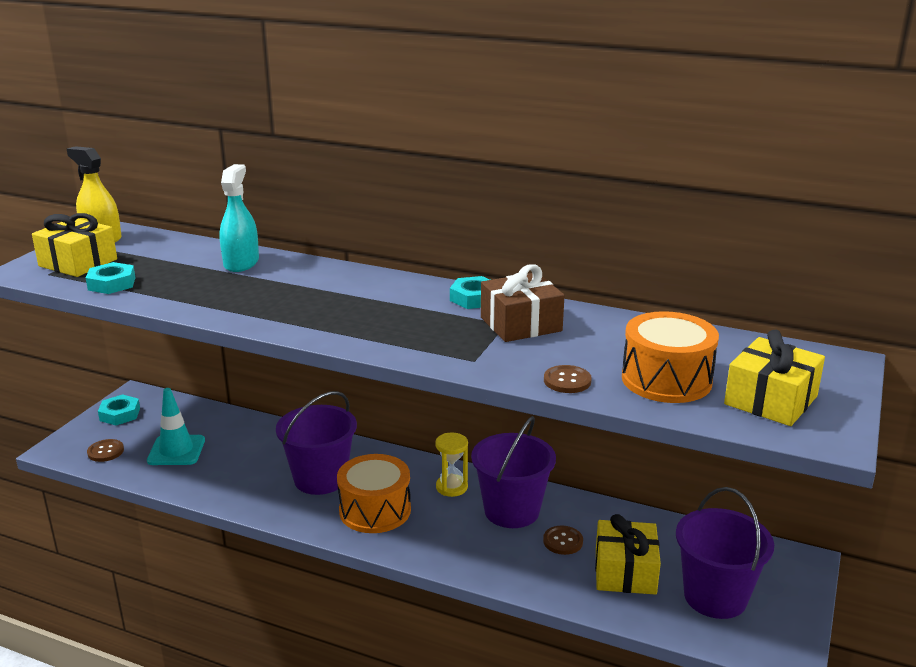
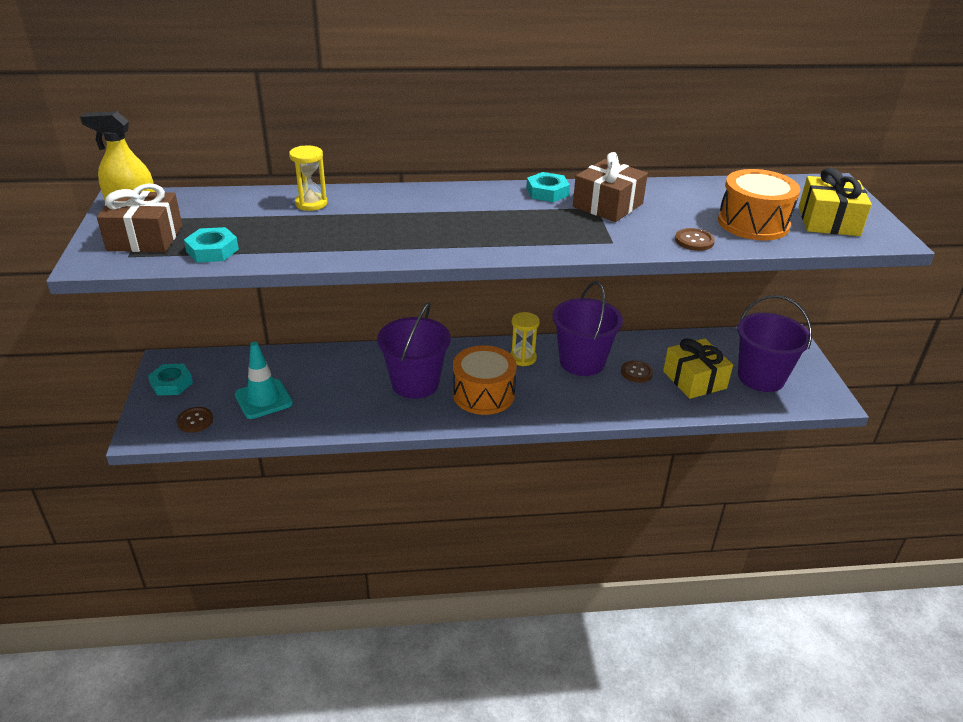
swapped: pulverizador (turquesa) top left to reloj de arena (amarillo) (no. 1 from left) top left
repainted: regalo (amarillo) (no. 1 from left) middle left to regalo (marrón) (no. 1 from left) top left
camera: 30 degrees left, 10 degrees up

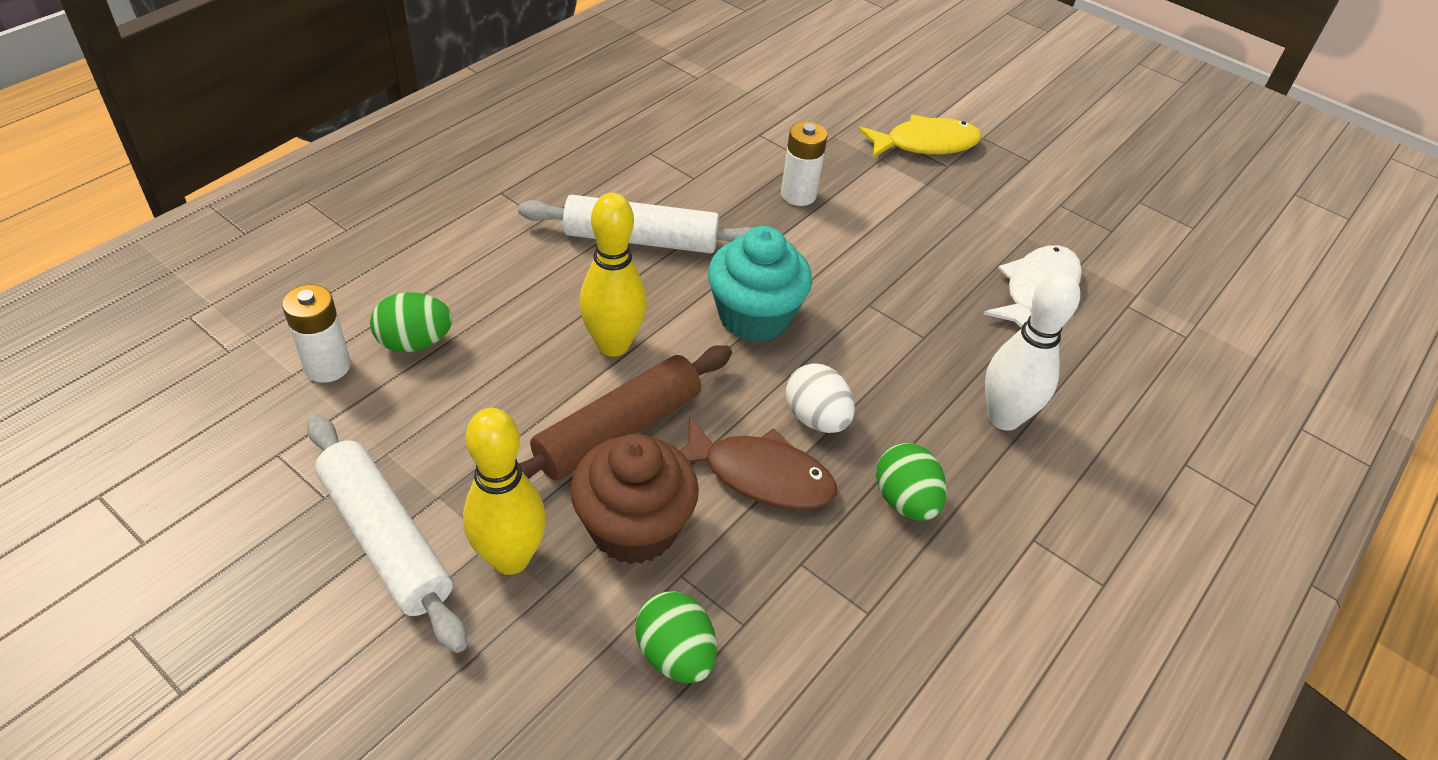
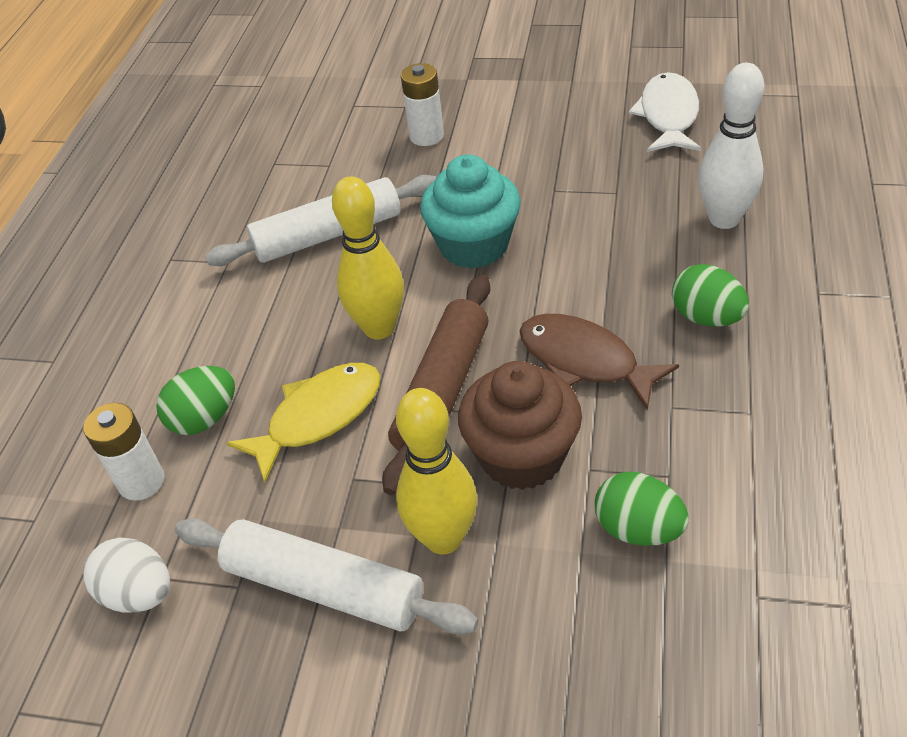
shifted: huevo (blanco) centre to bottom left; pez (amarillo) top centre to centre
rotated: pez (marrón) centre = centre 135 degrees counterclockwise
camera: 20 degrees left, 0 degrees up

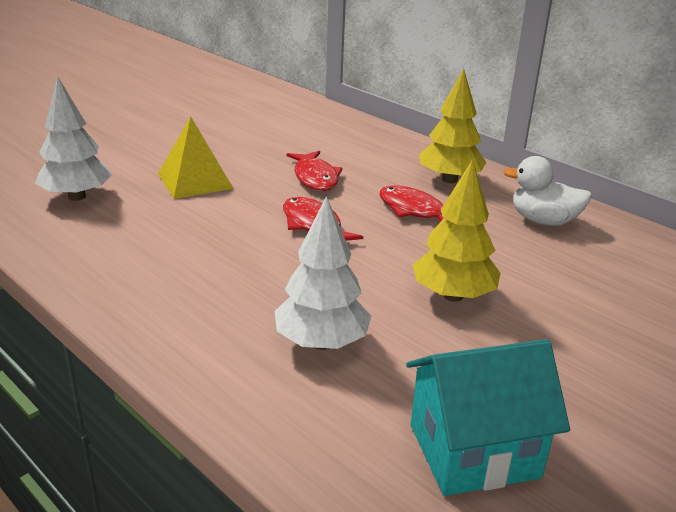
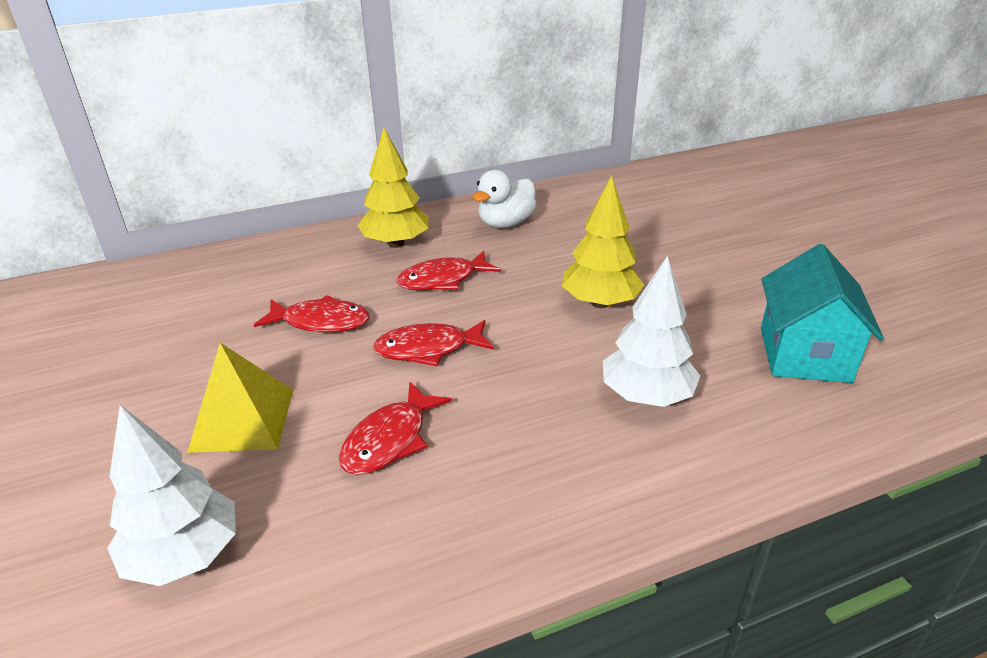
new: pez (rojo) (no. 2 from left) centre
camera: 65 degrees left, 5 degrees up

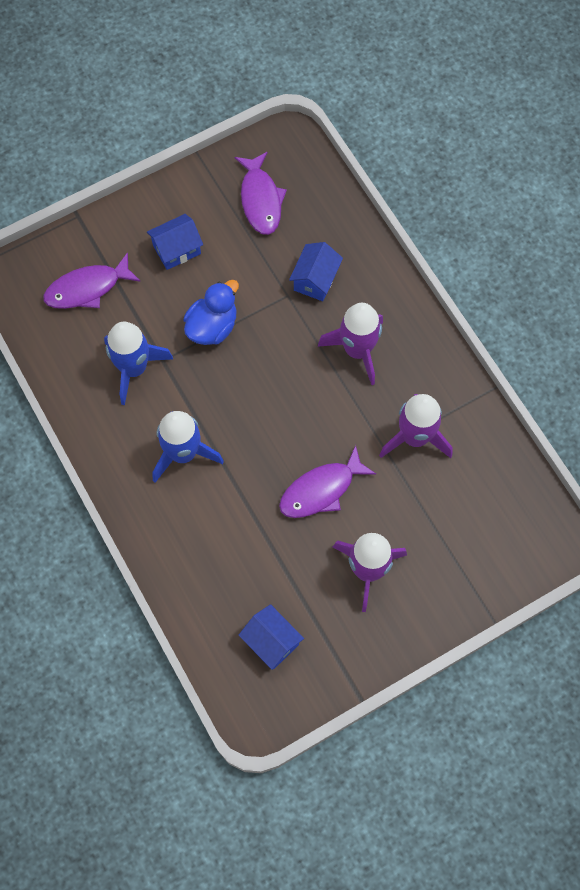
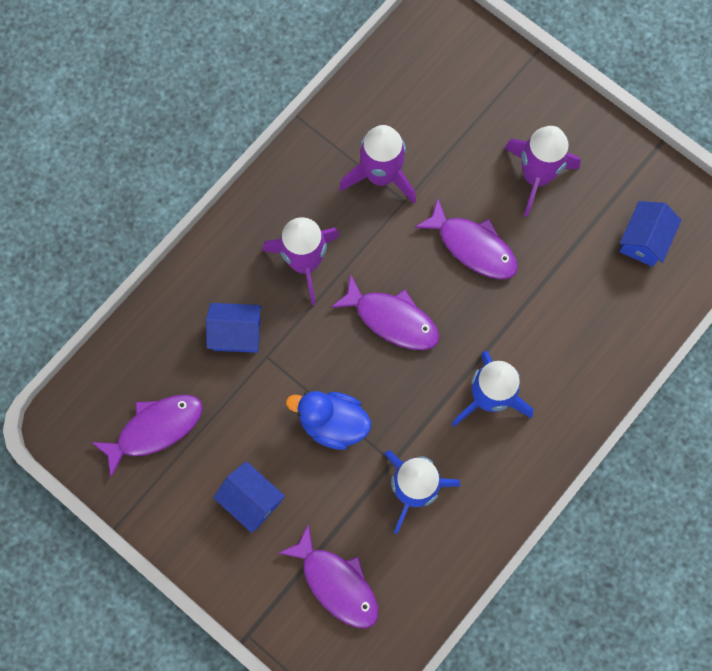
new: pez (morado) (no. 3 from left) centre
camera: 110 degrees left, 5 degrees up

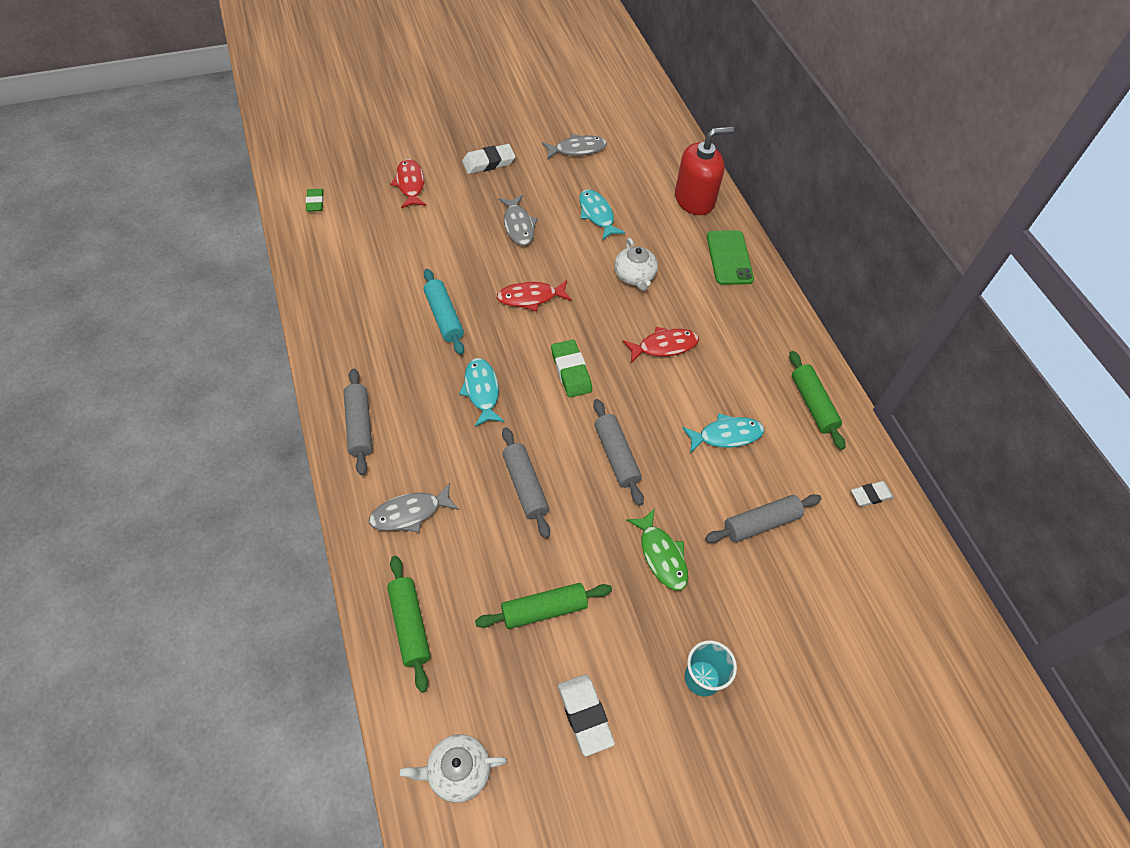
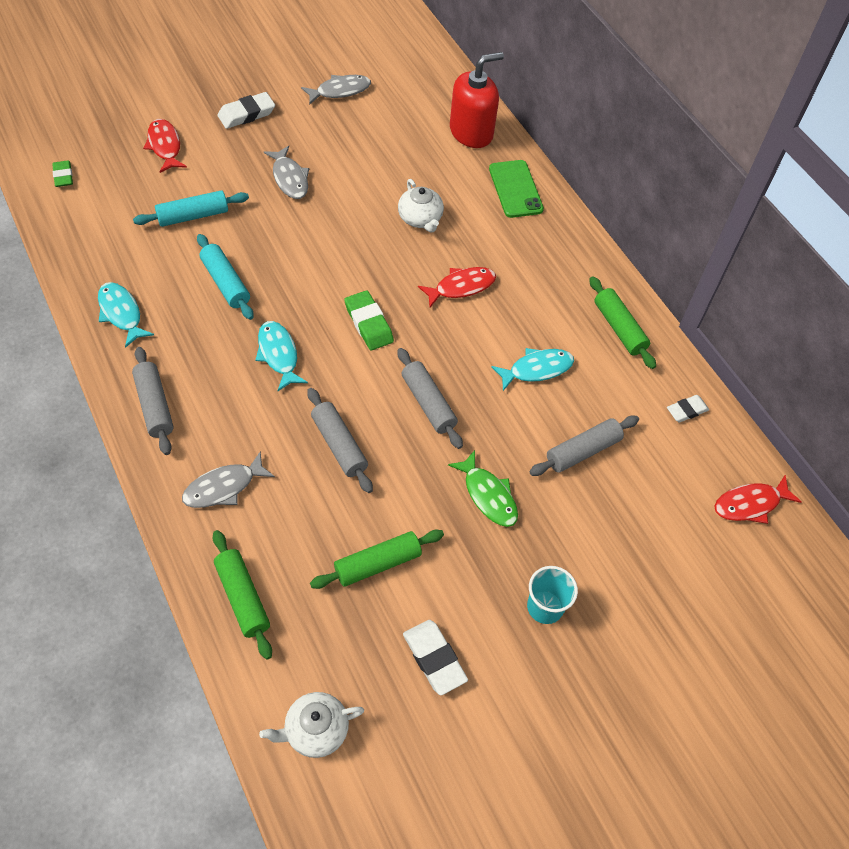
new: rodillo (turquesa) (no. 1 from left) top left
shifted: pez (turquesa) (no. 2 from left in the first image) top centre to pez (turquesa) (no. 1 from left) middle left; pez (rojo) (no. 2 from left in the first image) centre to pez (rojo) (no. 3 from left) middle right
camera: 10 degrees left, 0 degrees up

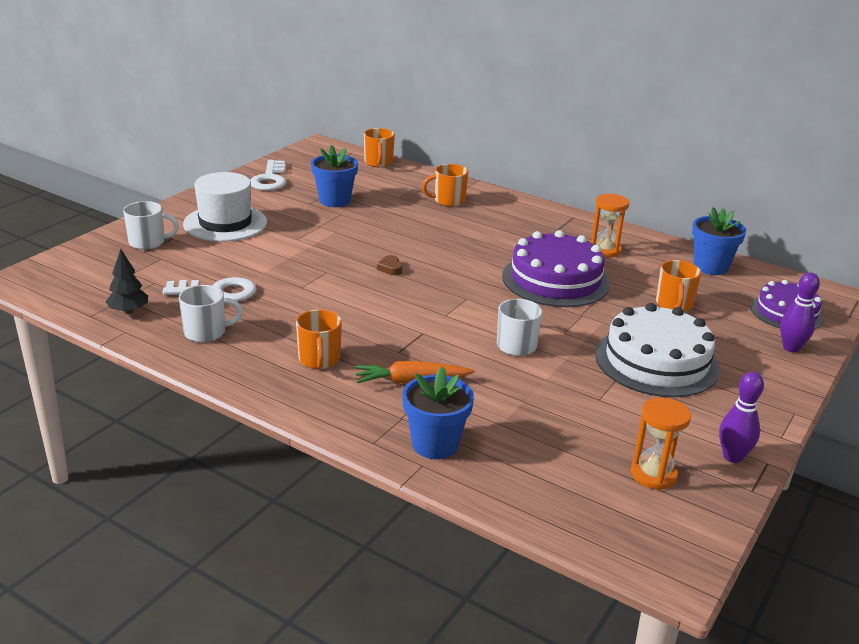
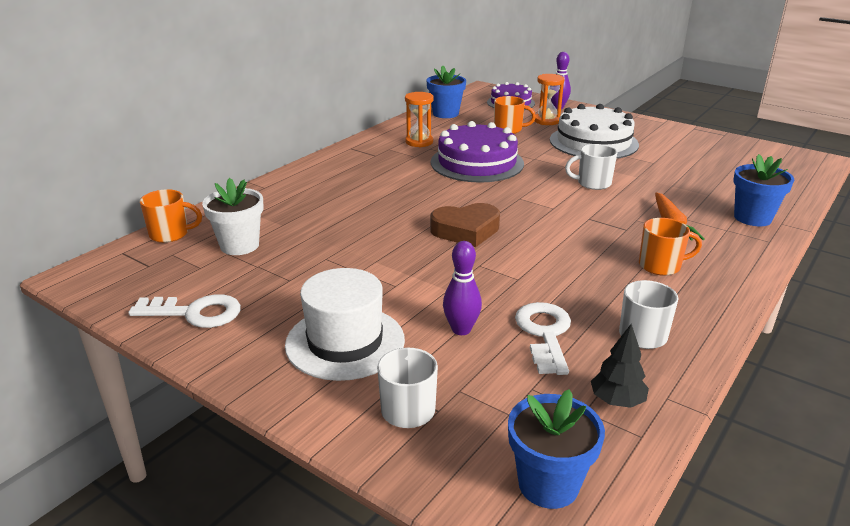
gone: taza (naranja) (no. 3 from left) top centre
new: maceta (blanco) middle left
shifted: bolo (morado) (no. 1 from left) middle right to centre; maceta (azul) (no. 1 from left in the first image) top centre to maceta (azul) (no. 2 from left) bottom centre; reloj de arena (naranja) (no. 2 from left) bottom right to top centre
scaled: corazón (marrón) centre = centre x2.29
camera: 85 degrees left, 0 degrees up

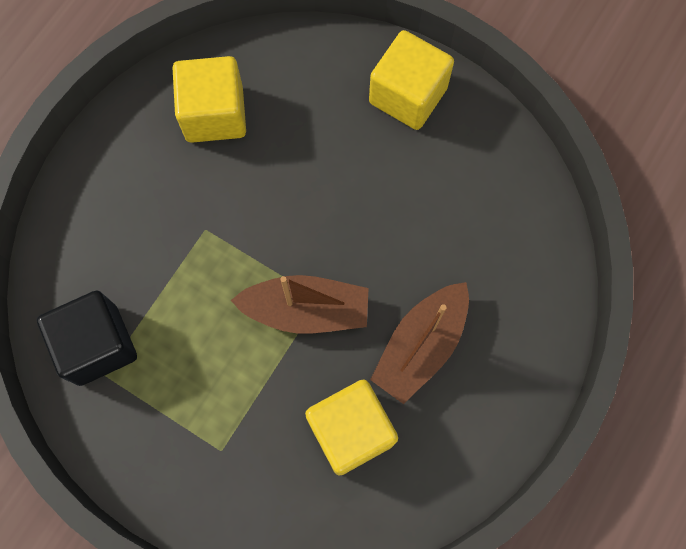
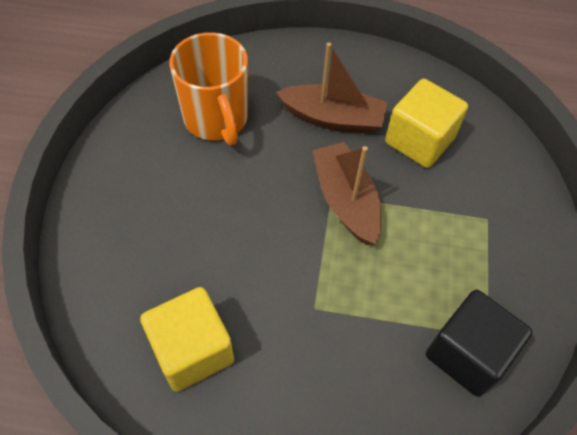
gone: cubo (amarillo) (no. 3 from left) top centre
new: taza (naranja) top centre
camera: 115 degrees left, 15 degrees down

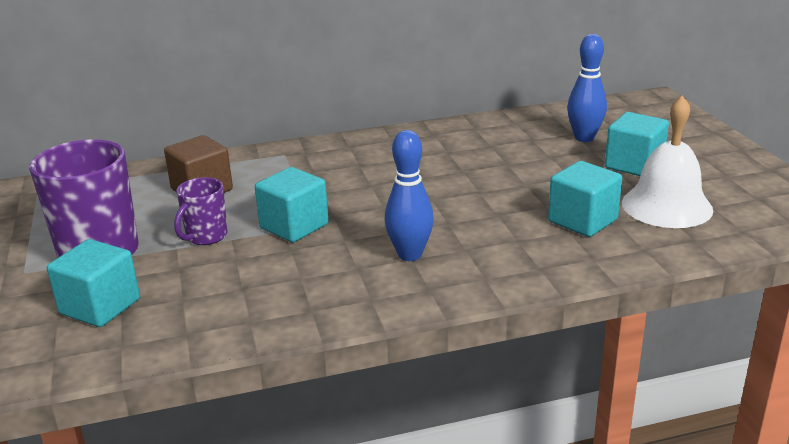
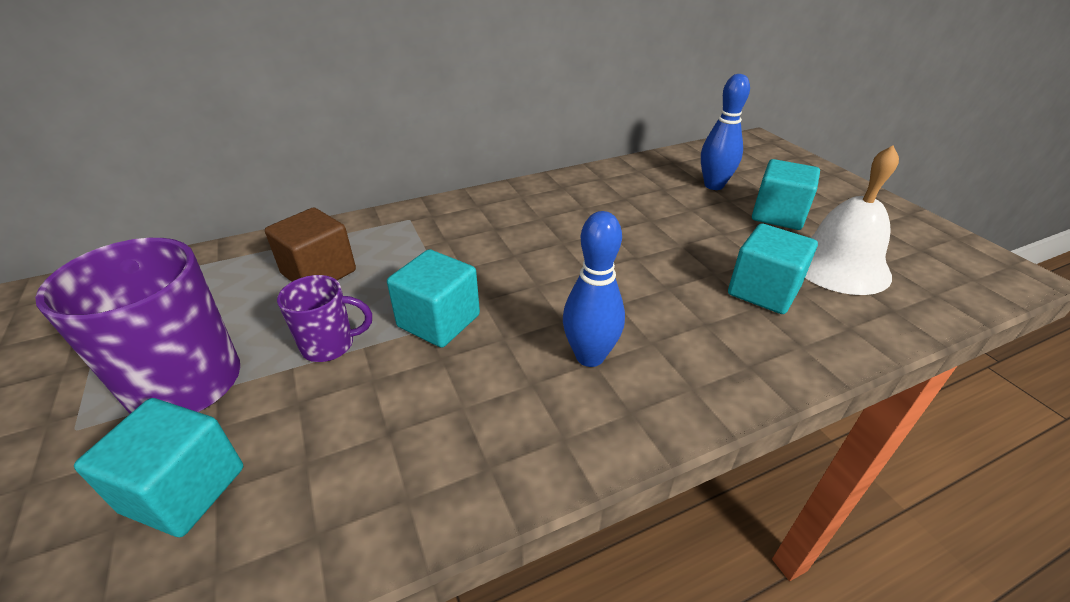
rotated: taza (morado) (no. 2 from left) middle left = middle left 120 degrees counterclockwise
camera: 10 degrees left, 10 degrees up

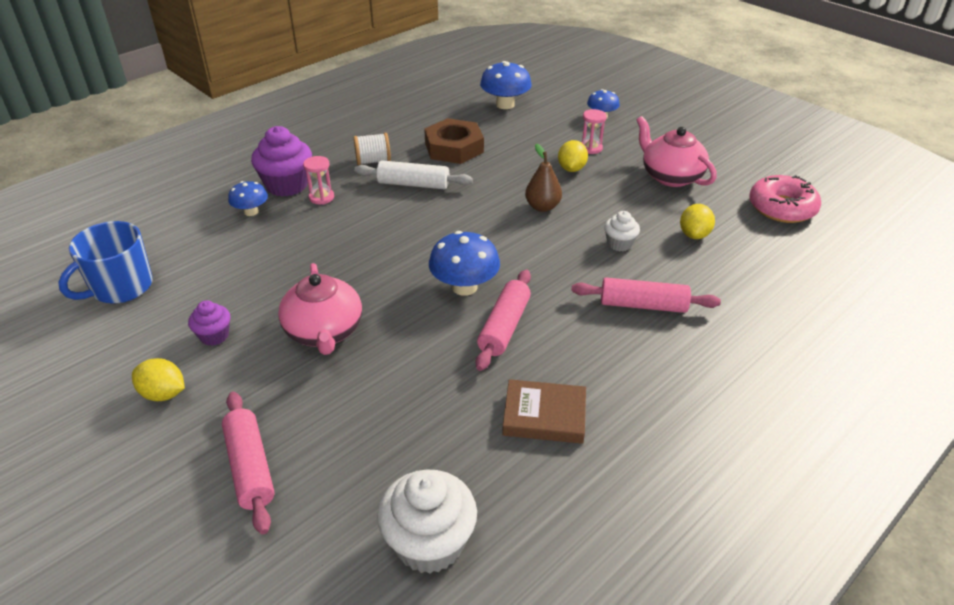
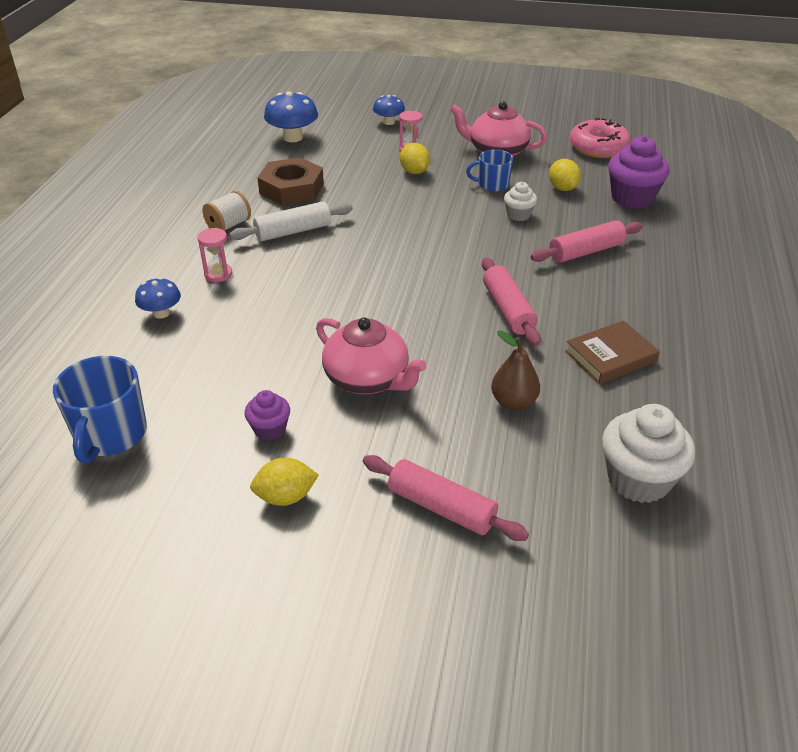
gone: seta (azul) (no. 2 from left) centre
new: taza (azul) (no. 2 from left) top centre
shifted: pera (marrón) top centre to centre; magdalena (morado) (no. 2 from left) top left to top right
camera: 35 degrees left, 0 degrees up

